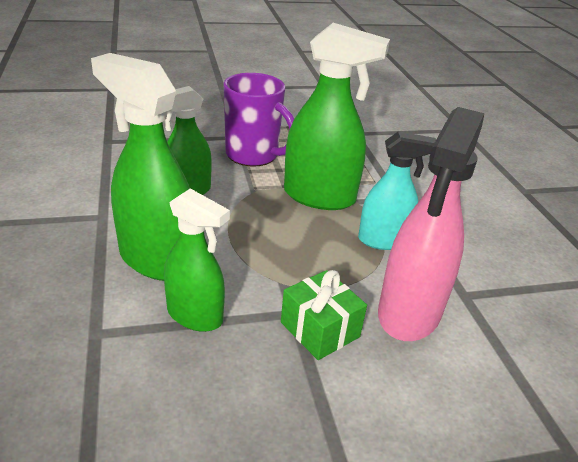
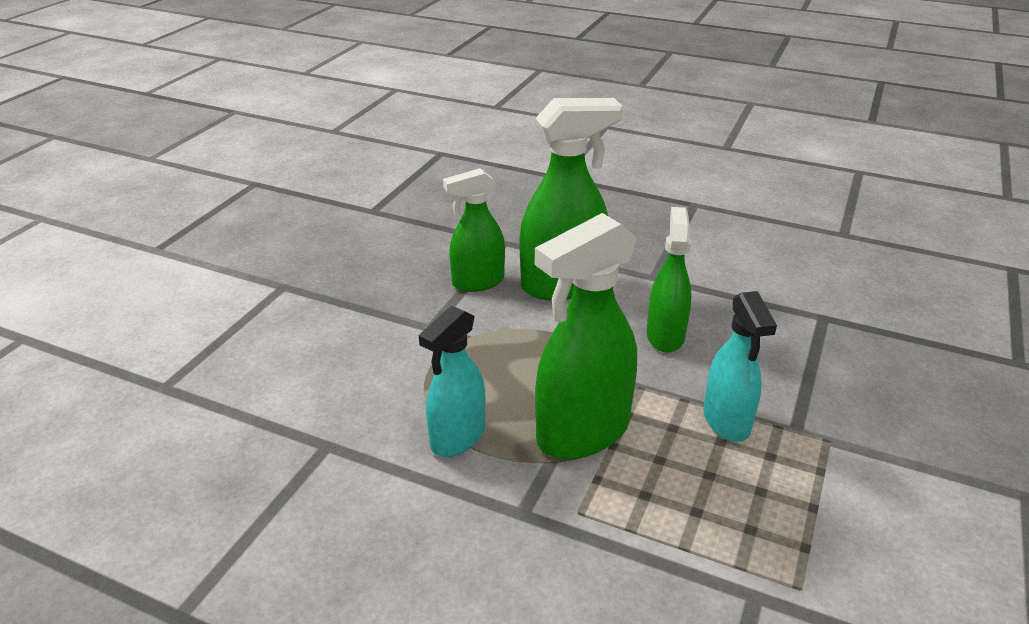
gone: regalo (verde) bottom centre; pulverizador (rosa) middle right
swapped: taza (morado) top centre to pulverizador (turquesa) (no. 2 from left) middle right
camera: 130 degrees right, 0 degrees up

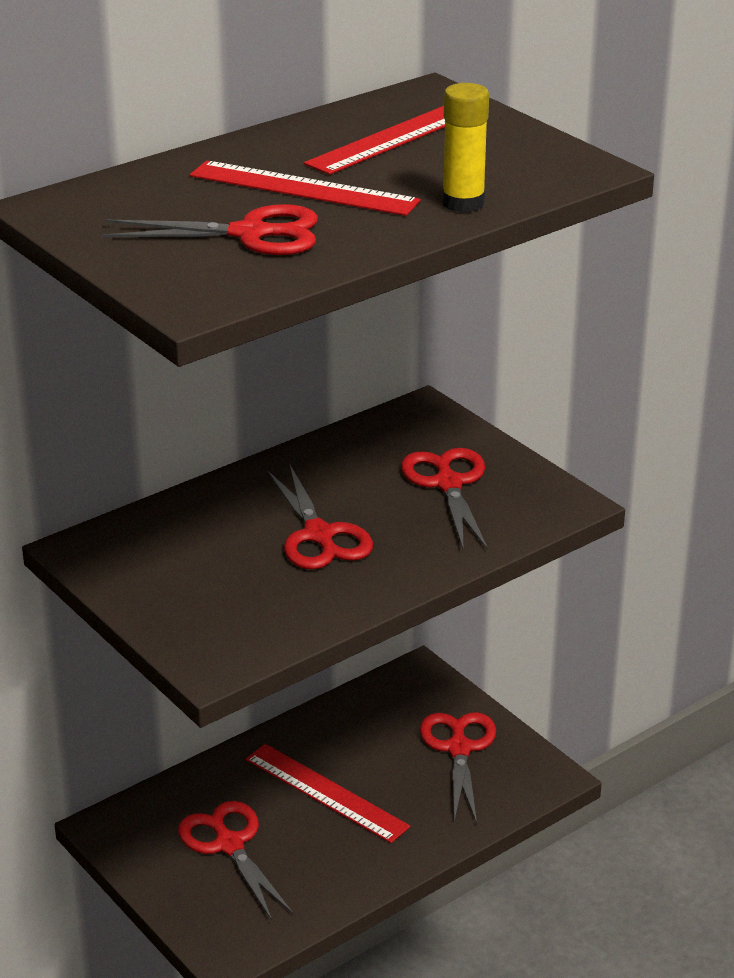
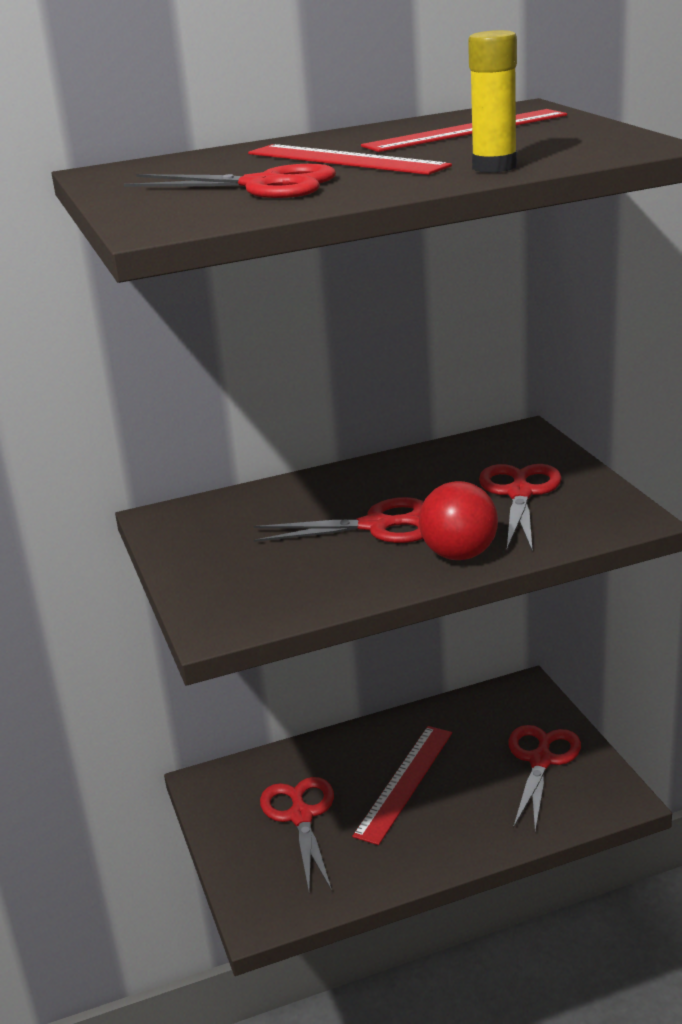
new: pelota (rojo) middle right
rotated: tijeras (rojo) (no. 3 from left) centre = centre 90 degrees counterclockwise; regla (rojo) (no. 2 from left) bottom centre = bottom centre 60 degrees clockwise
camera: 20 degrees right, 5 degrees down

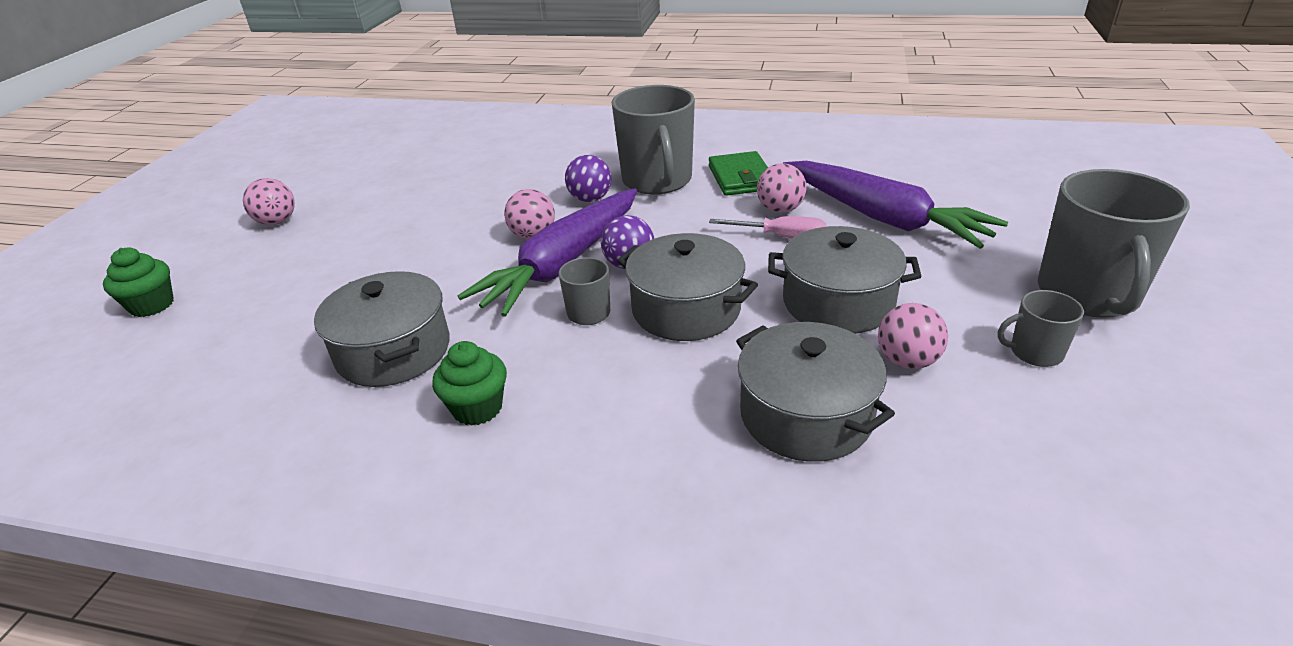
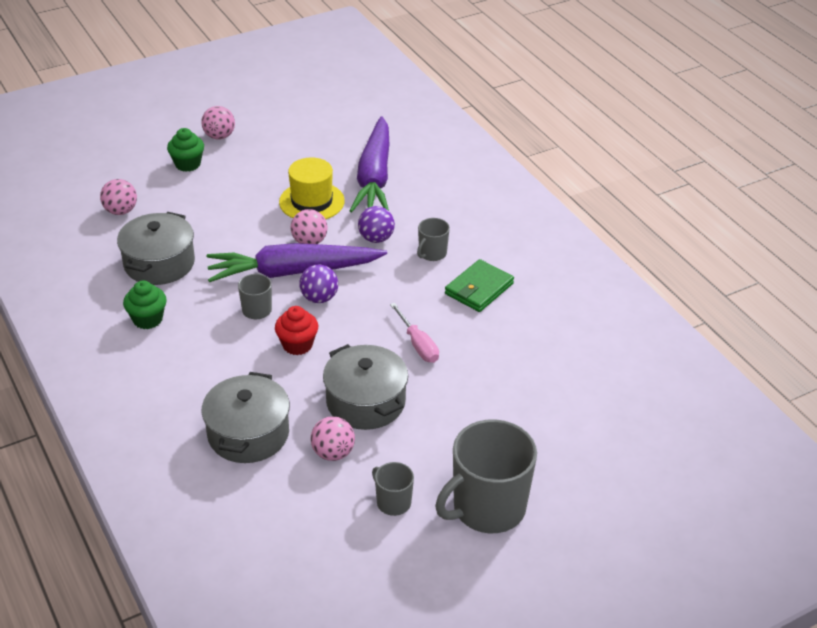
new: sombrero (amarillo) top centre
shifted: pelota (rosa) (no. 3 from left in the first image) top centre to pelota (rosa) (no. 1 from left) top left; magdalena (verde) (no. 1 from left in the first image) middle left to magdalena (verde) (no. 2 from left) top left; zanahoria (morado) (no. 2 from left) top right to top centre
swapped: olla (gris) (no. 2 from left) centre to magdalena (rojo) centre
scaled: taza (gris) (no. 2 from left in the first image) top centre = centre x0.48
camera: 45 degrees right, 5 degrees up

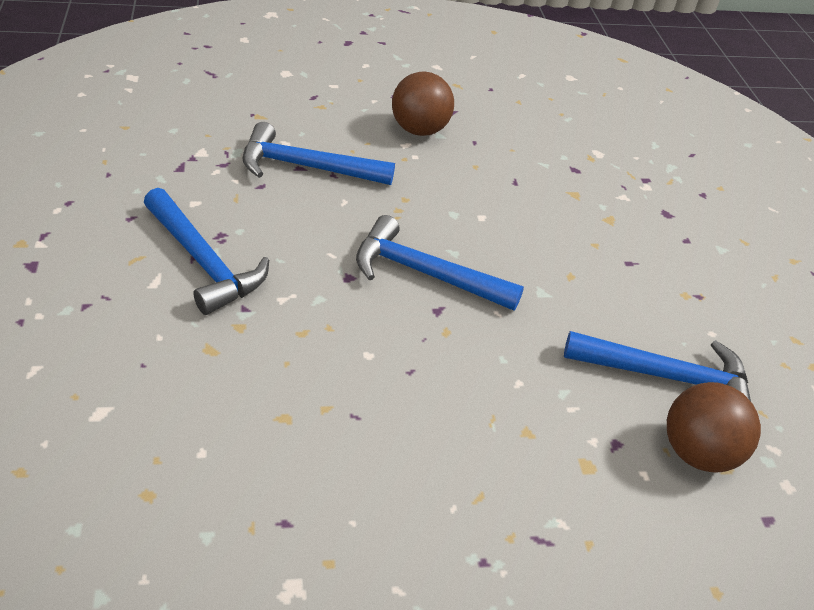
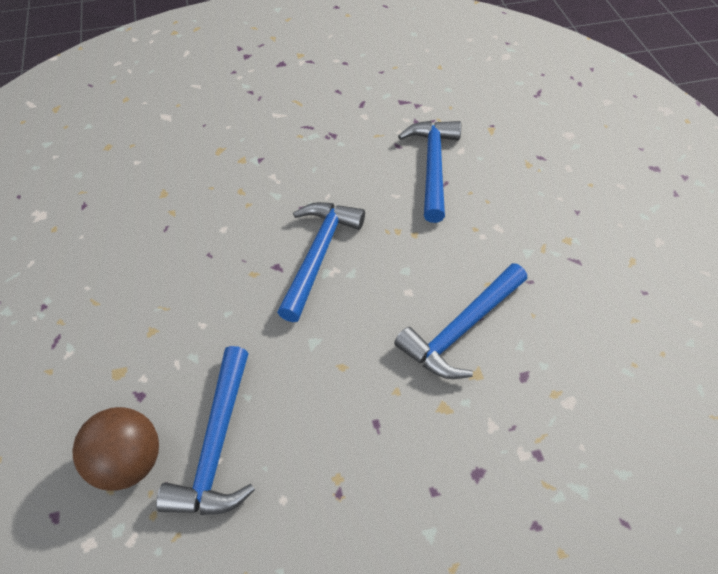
gone: pelota (marrón) (no. 1 from left) top centre
shifted: martillo (azul) (no. 1 from left in the first image) middle left to martillo (azul) (no. 4 from left) centre
camera: 90 degrees right, 10 degrees up

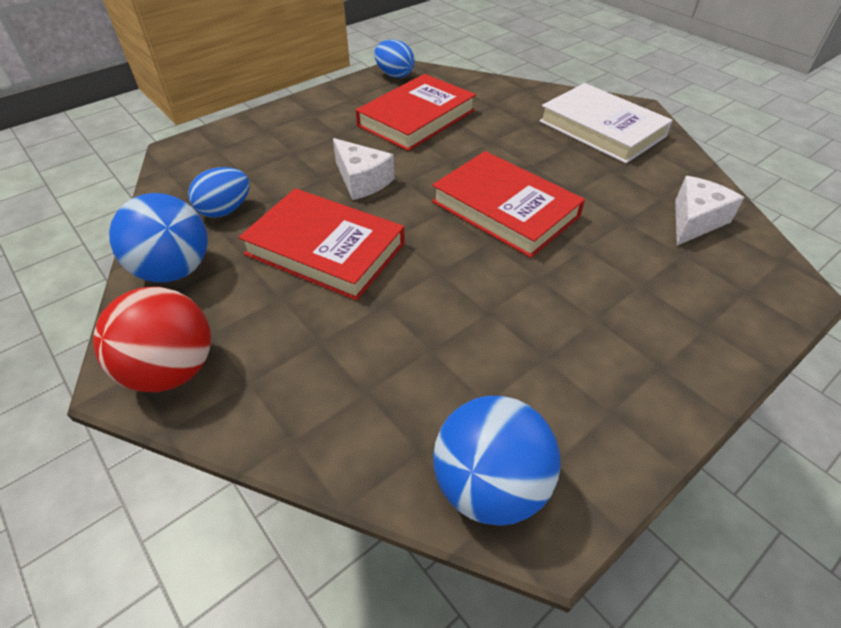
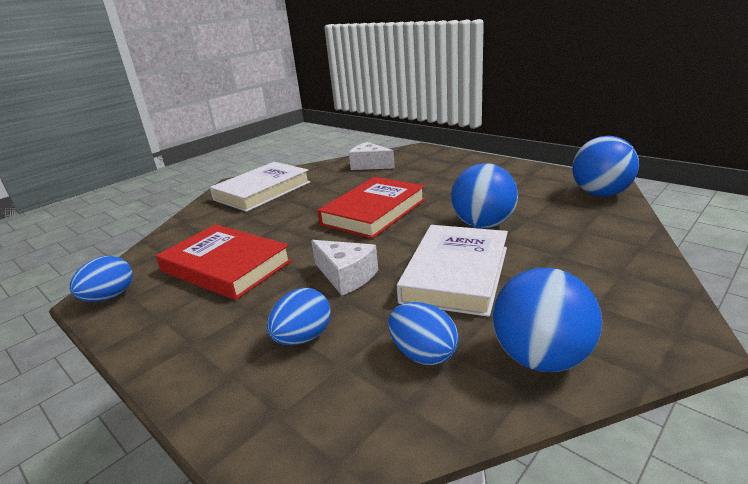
gone: pelota (rojo) middle left
new: huevo (azul) (no. 2 from left) centre; pelota (azul) (no. 1 from left) centre
repainted: libro (rojo) (no. 1 from left) centre to libro (blanco) (no. 2 from left) centre
rotated: queso (blanco) (no. 1 from left) top centre = centre 90 degrees clockwise
camera: 95 degrees left, 20 degrees down

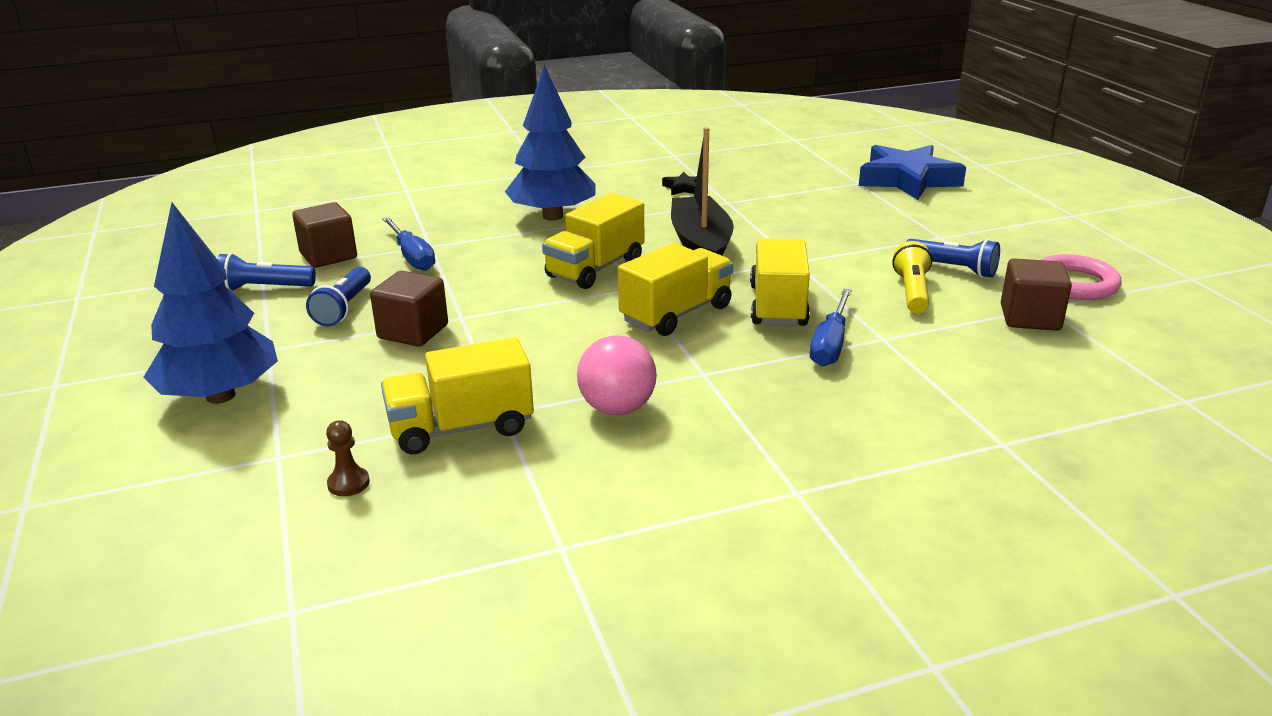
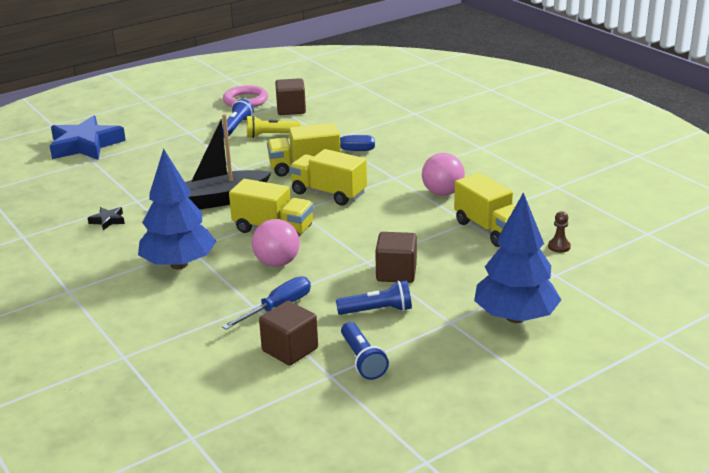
new: pelota (rosa) (no. 1 from left) centre
camera: 105 degrees left, 0 degrees up

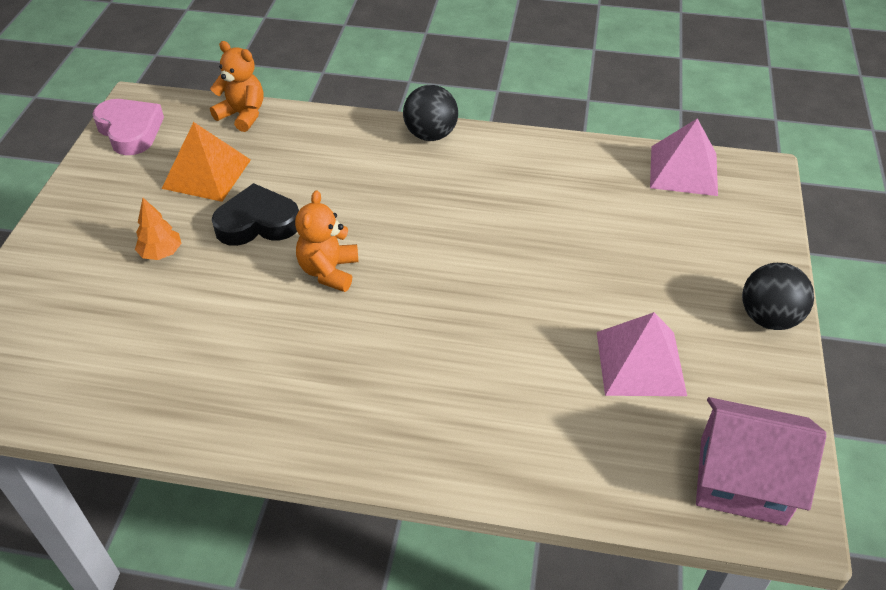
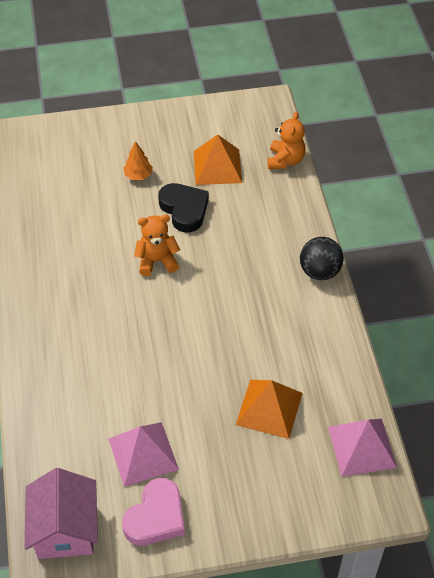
gone: pelota (negro) (no. 2 from left) middle right
new: pirámide (naranja) (no. 2 from left) bottom centre
shifted: corazón (rosa) top left to bottom centre
camera: 70 degrees right, 5 degrees up

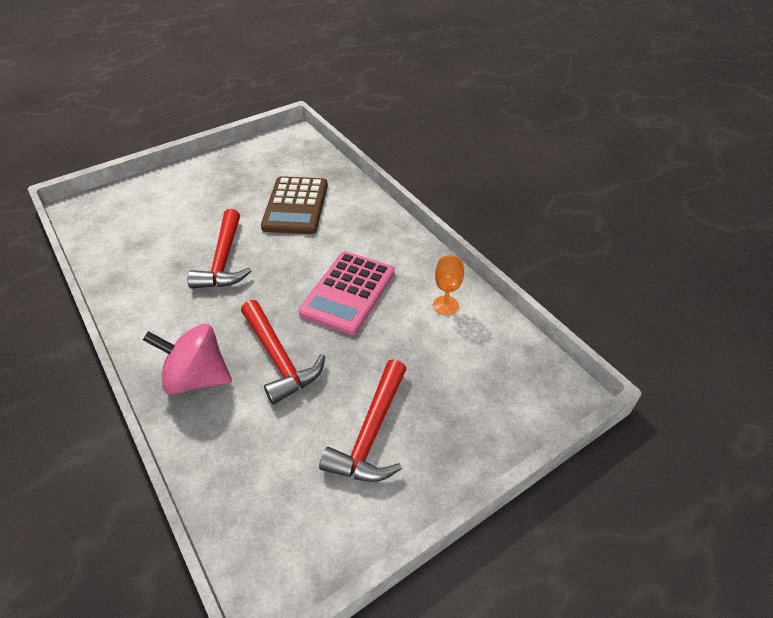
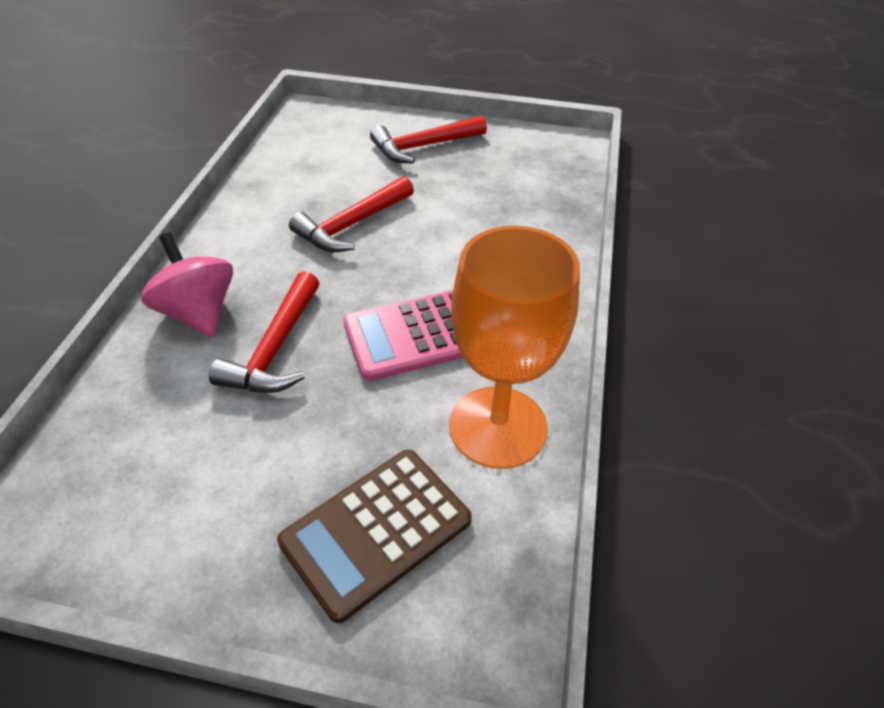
shifted: calculadora (marrón) top centre to bottom centre; martillo (rojo) (no. 3 from left) bottom centre to top centre
scaled: copa (naranja) centre = centre x2.48
camera: 45 degrees right, 0 degrees up

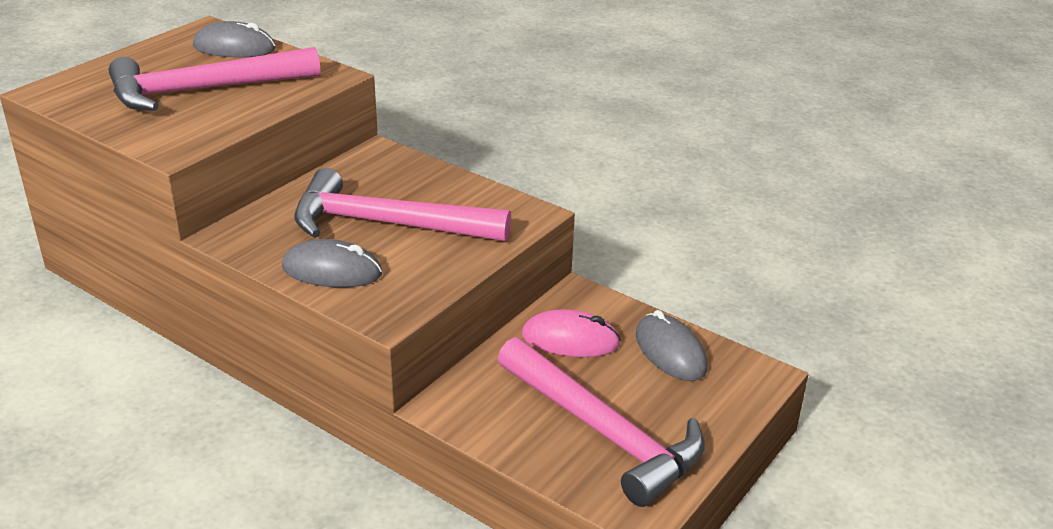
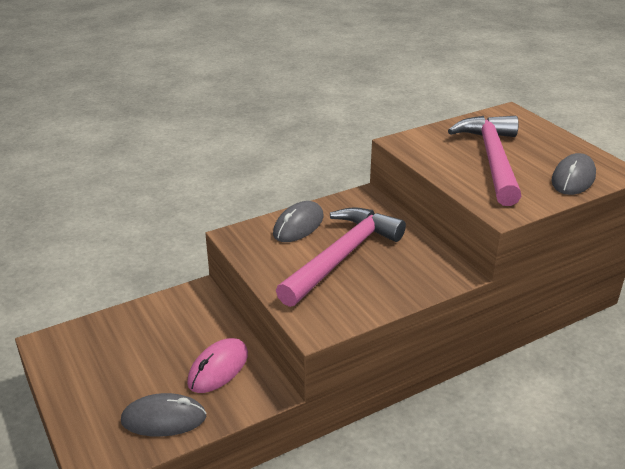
gone: martillo (rosa) (no. 3 from left) bottom centre
camera: 115 degrees right, 0 degrees up

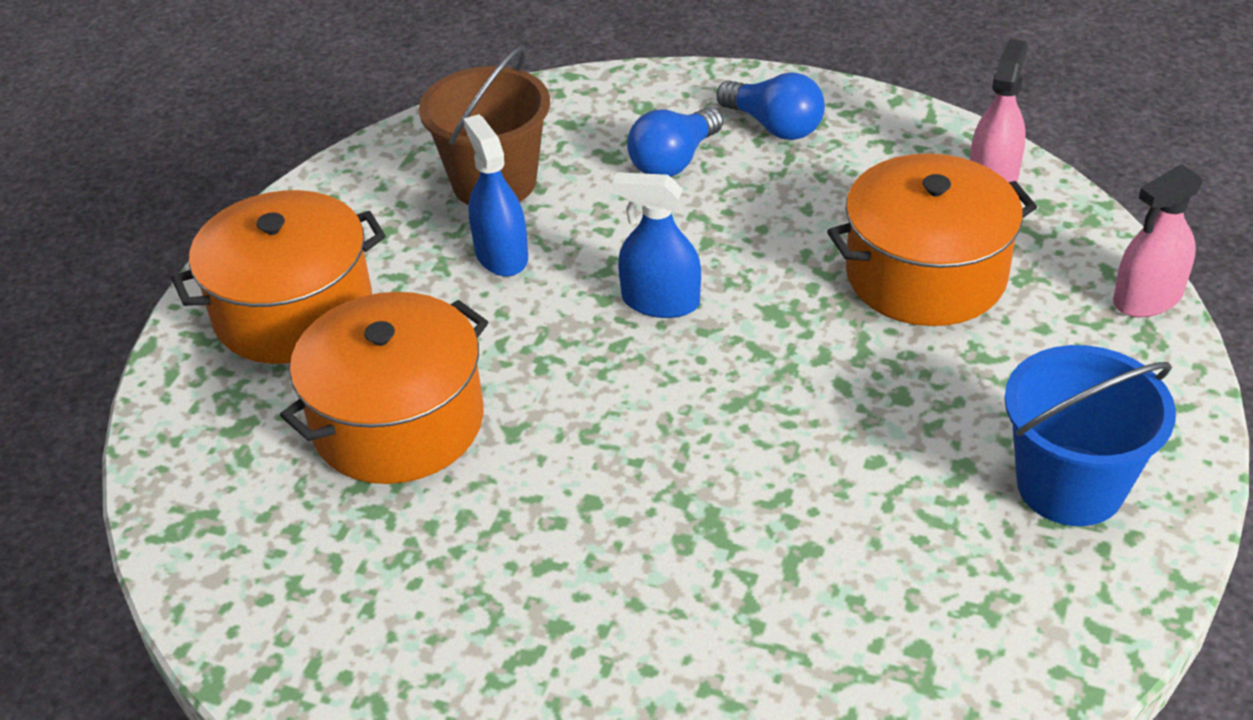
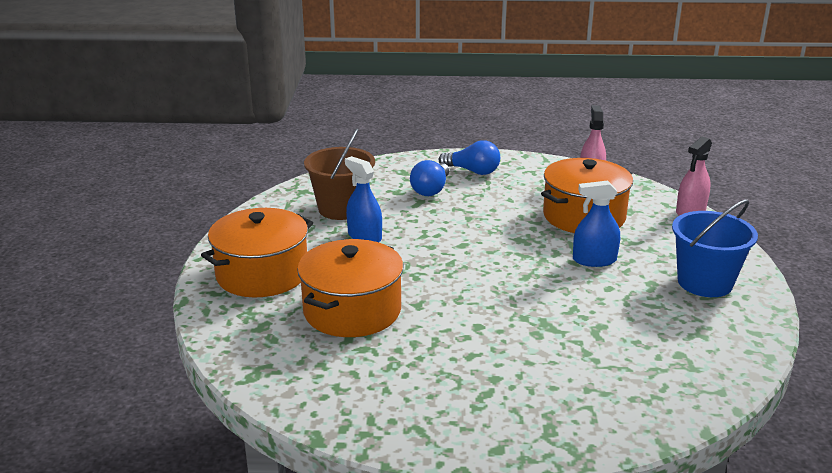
shifted: pulverizador (azul) (no. 2 from left) centre to middle right
camera: 20 degrees left, 15 degrees down

